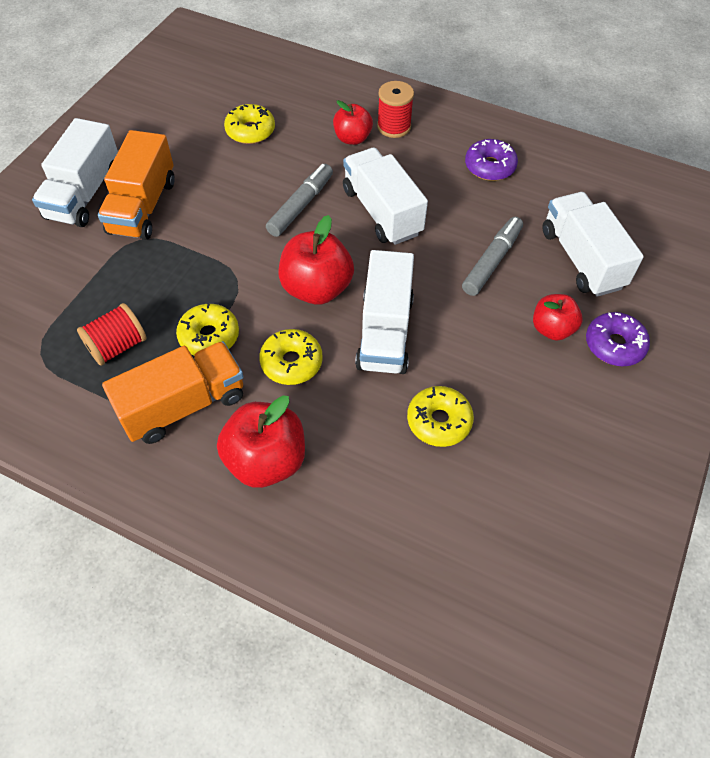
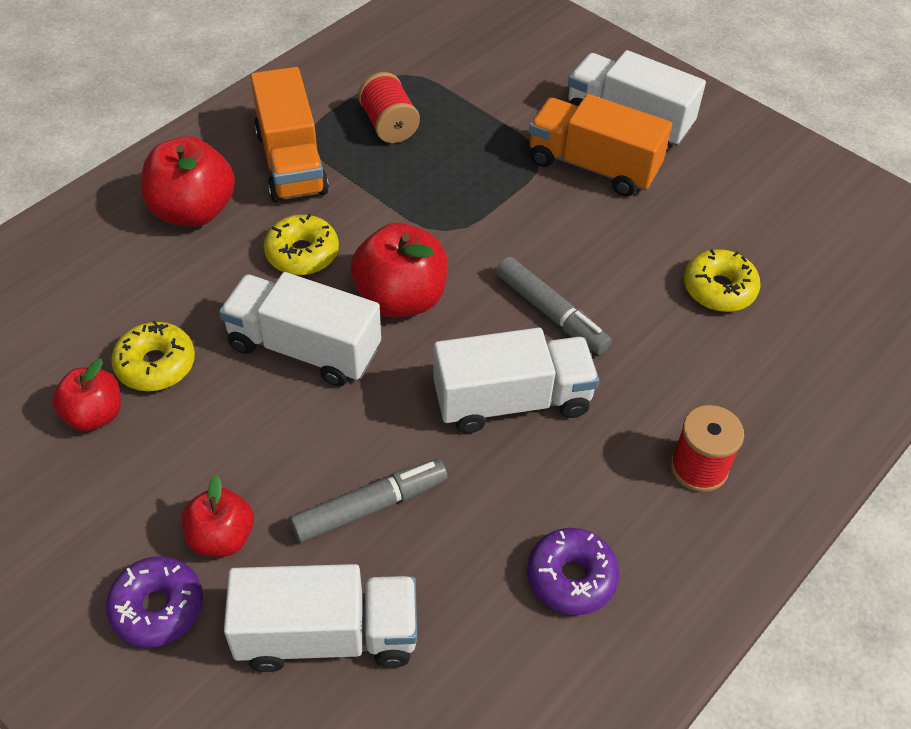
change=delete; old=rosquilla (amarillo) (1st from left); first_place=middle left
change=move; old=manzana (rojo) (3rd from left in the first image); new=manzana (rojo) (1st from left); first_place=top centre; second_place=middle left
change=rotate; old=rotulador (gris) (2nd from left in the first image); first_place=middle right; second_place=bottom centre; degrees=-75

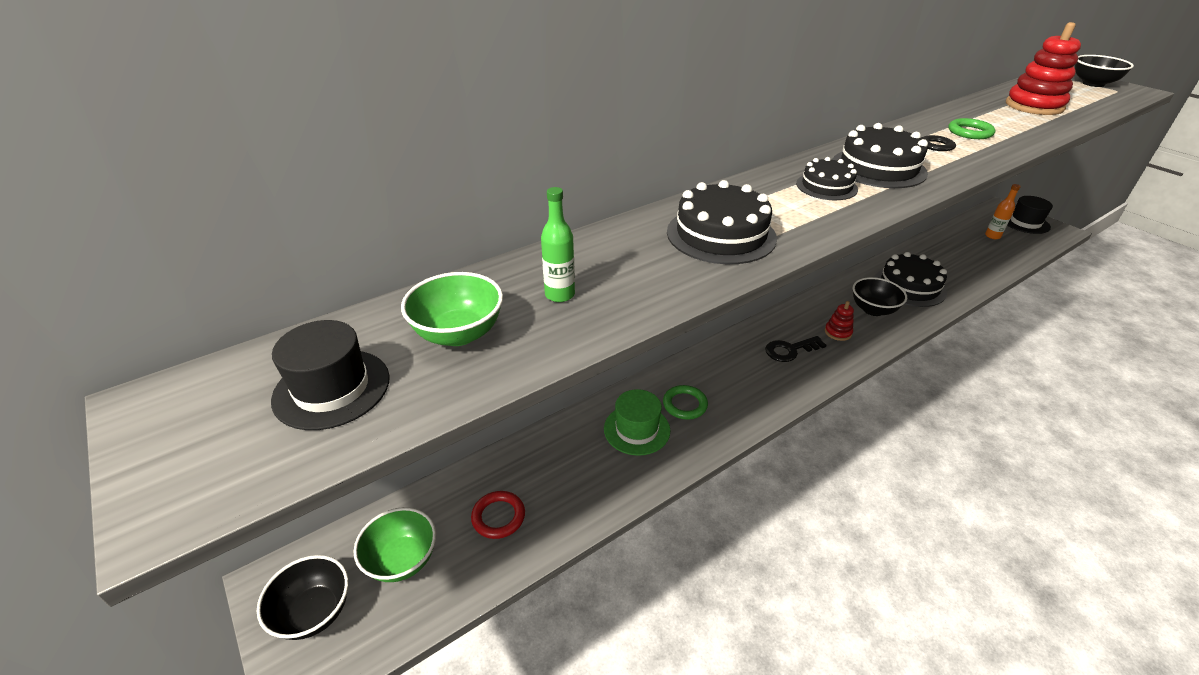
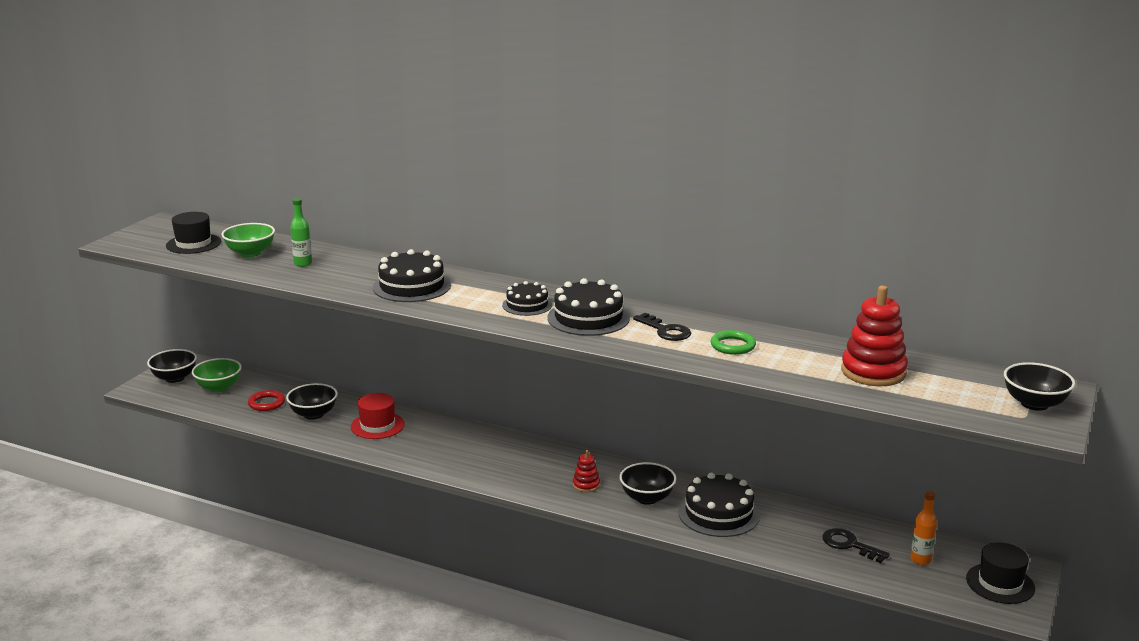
change=recolor; old=sombrero (verde); new=sombrero (rojo); first_place=centre; second_place=middle left
change=delete; old=anillo (verde) (1st from left); first_place=centre
change=move; old=llave (negro) (1st from left in the first image); new=llave (negro) (2nd from left); first_place=centre; second_place=bottom right
change=insert; new=cuenco (negro) (2nd from left); second_place=middle left

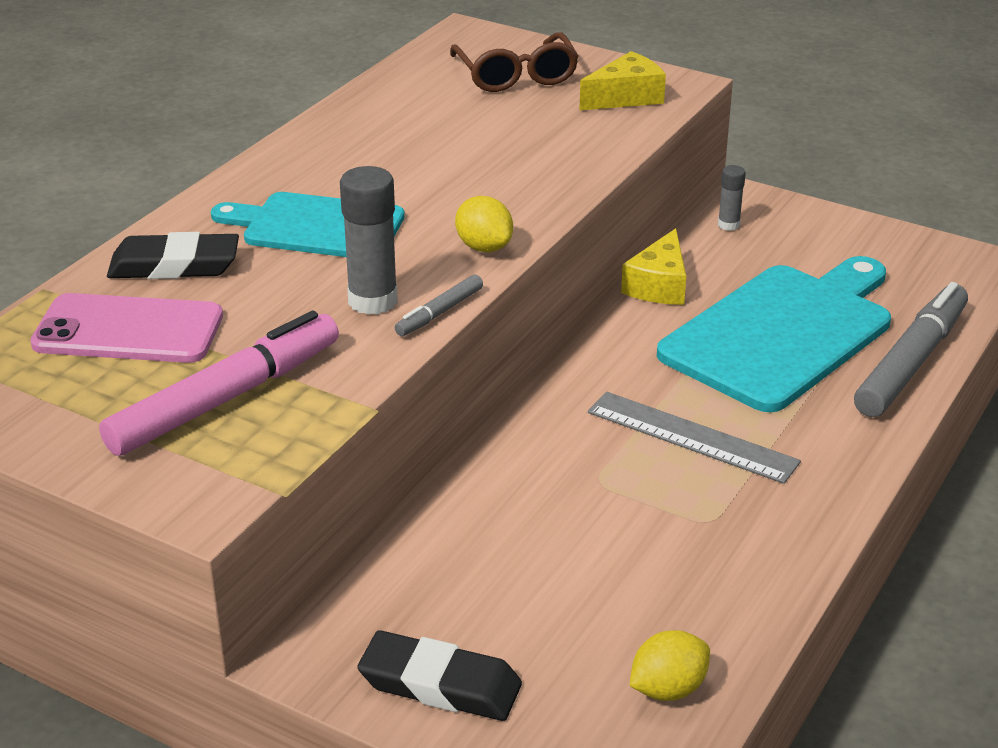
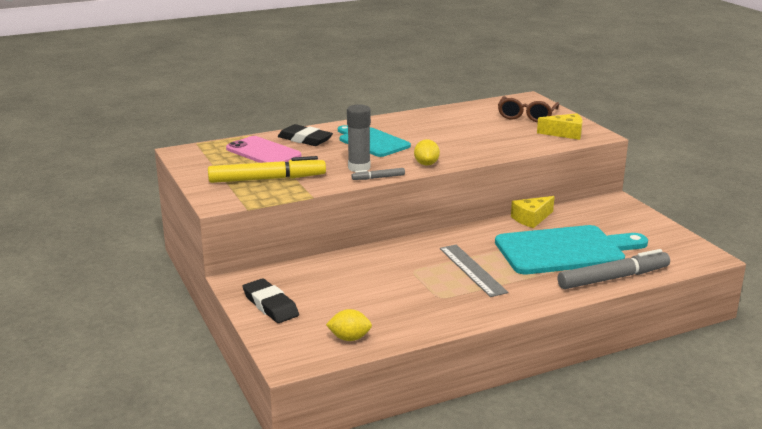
change=recolor; old=rotulador (rosa); new=rotulador (amarillo); first_place=middle left; second_place=centre
change=delete; old=barra de pegamento (gris) (2nd from left); first_place=top right

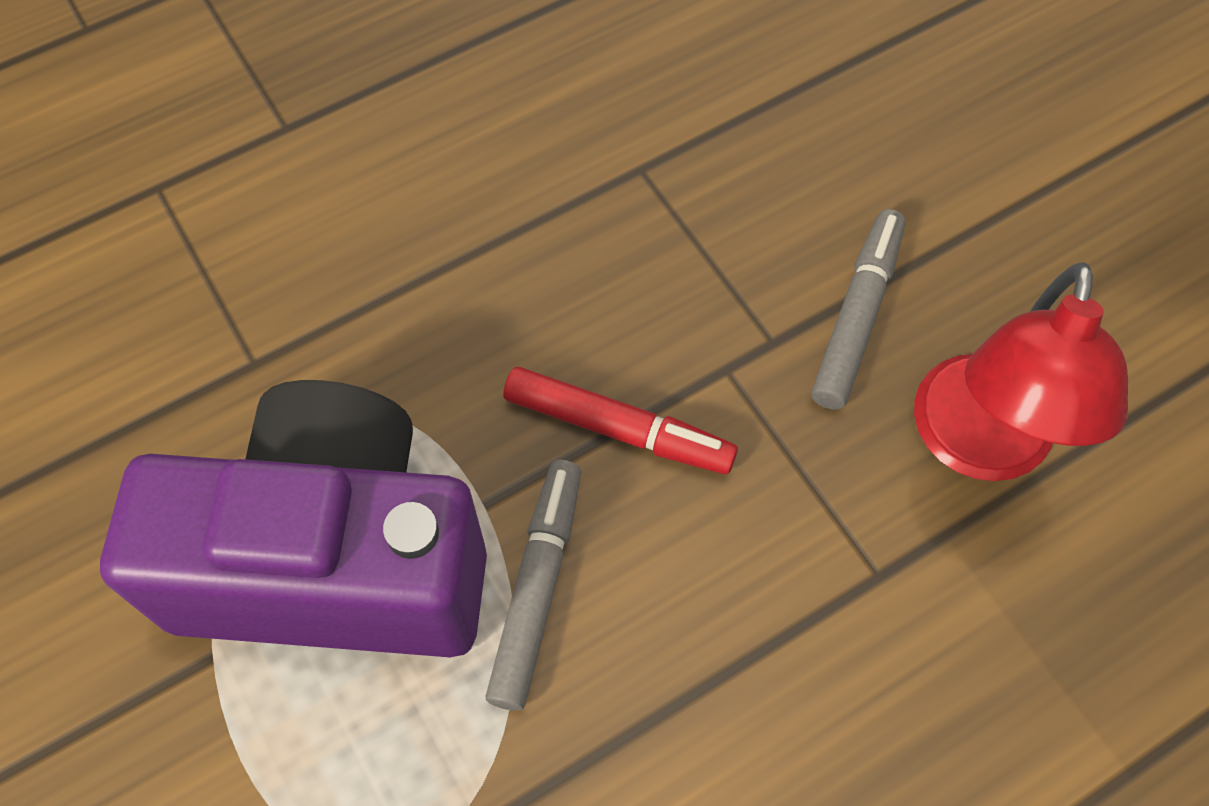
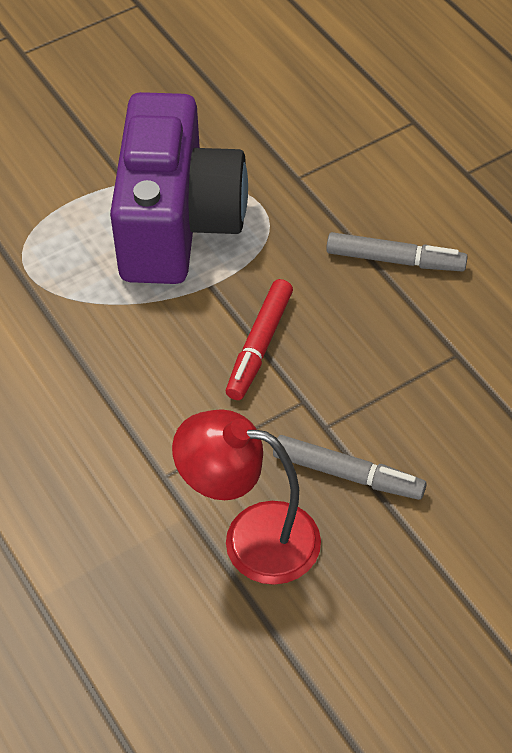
change=move; old=rotulador (gris) (1st from left in the first image); new=rotulador (gris) (2nd from left); first_place=bottom centre; second_place=middle right

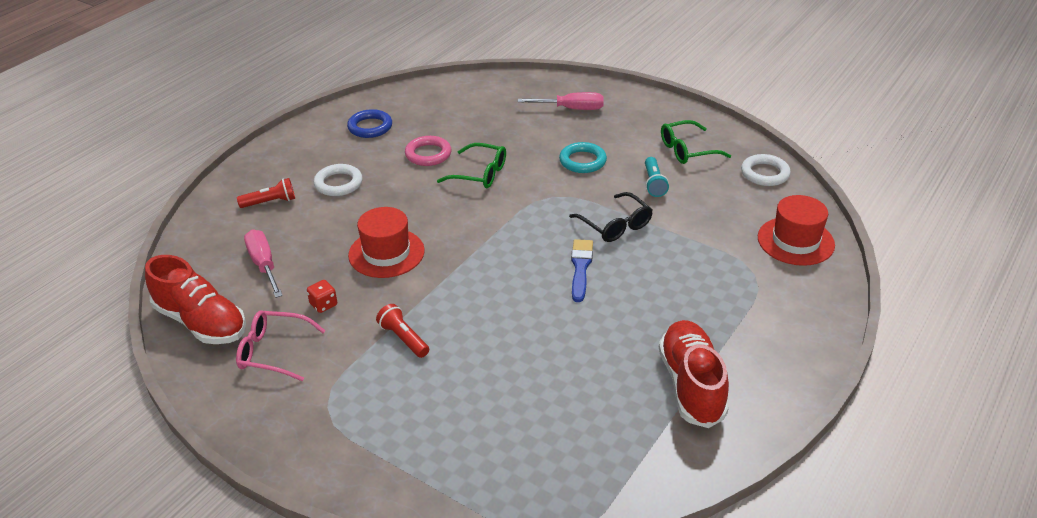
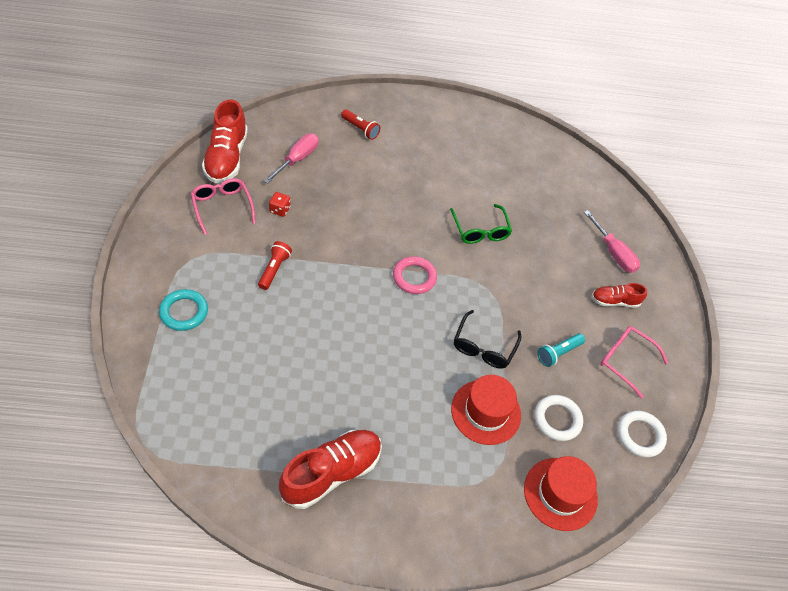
change=move; old=anillo (blanco) (1st from left); first_place=middle left; second_place=bottom right
change=delete; old=anillo (azul); first_place=top centre
change=move; old=sombrero (rojo) (1st from left); first_place=centre; second_place=bottom centre
change=move; old=anillo (rosa); first_place=top centre; second_place=centre
change=move; old=anillo (turquesa); first_place=top centre; second_place=middle left
change=delete; old=pincel (azul); first_place=centre
change=recolor; old=gafas (verde) (2nd from left); new=gafas (rosa) (2nd from left); first_place=top right; second_place=middle right
change=insert; new=zapato (rojo) (3rd from left); second_place=middle right

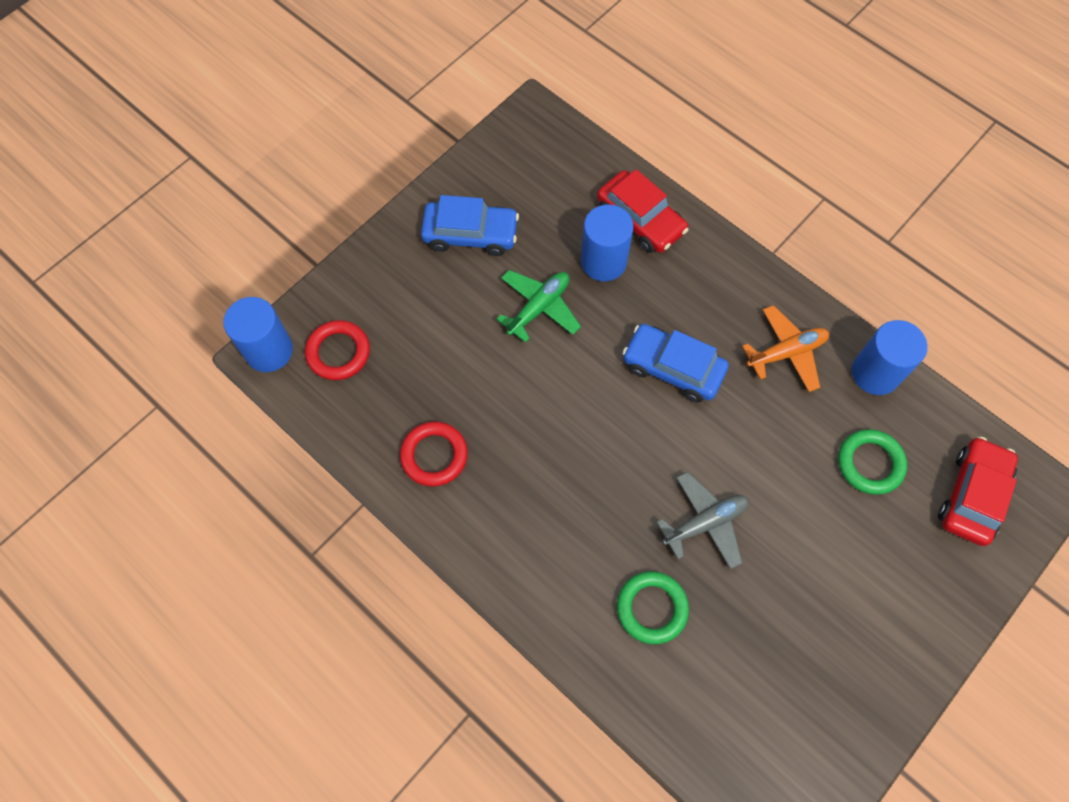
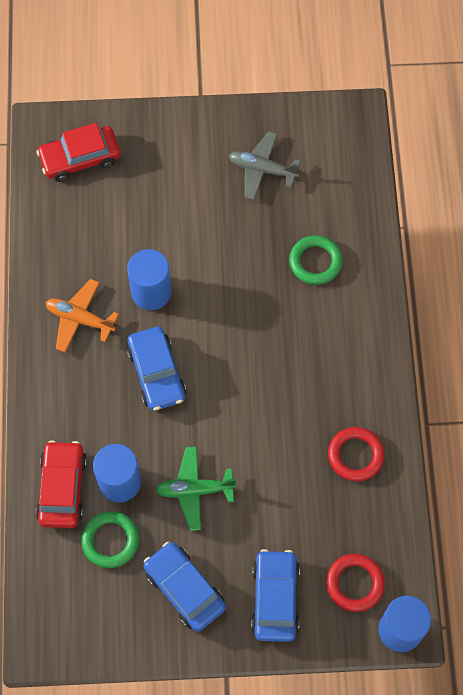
change=move; old=avión (gris); first_place=centre; second_place=top centre
change=move; old=anillo (verde) (2nd from left in the first image); new=anillo (verde) (1st from left); first_place=middle right; second_place=bottom left
change=move; old=cilindro (azul) (3rd from left in the first image); new=cilindro (azul) (2nd from left); first_place=middle right; second_place=middle left
change=insert; new=coche (azul) (3rd from left); second_place=bottom centre

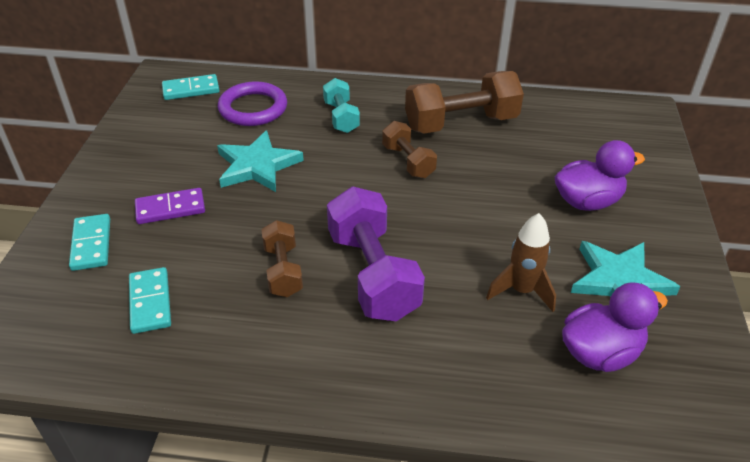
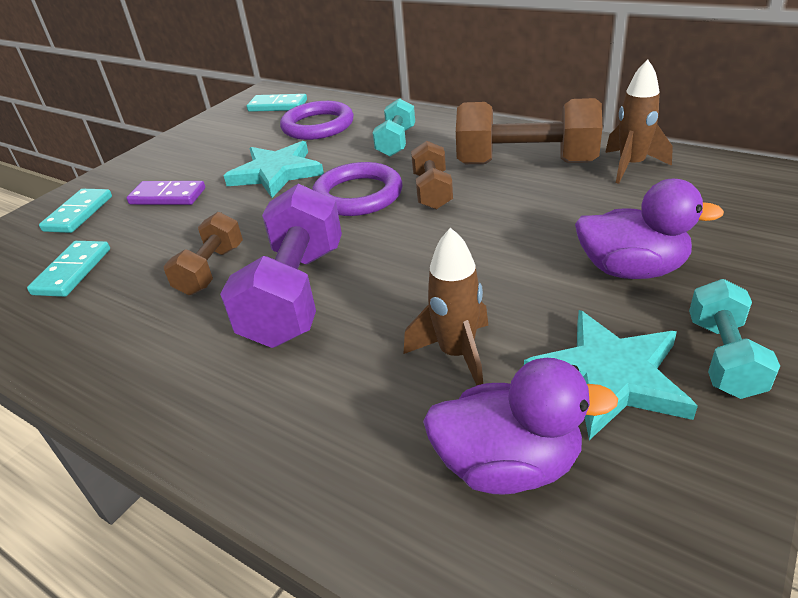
change=insert; new=anillo (morado) (2nd from left); second_place=top centre
change=insert; new=cohete (marrón) (2nd from left); second_place=top right
change=insert; new=mancuerna (turquesa) (2nd from left); second_place=middle right

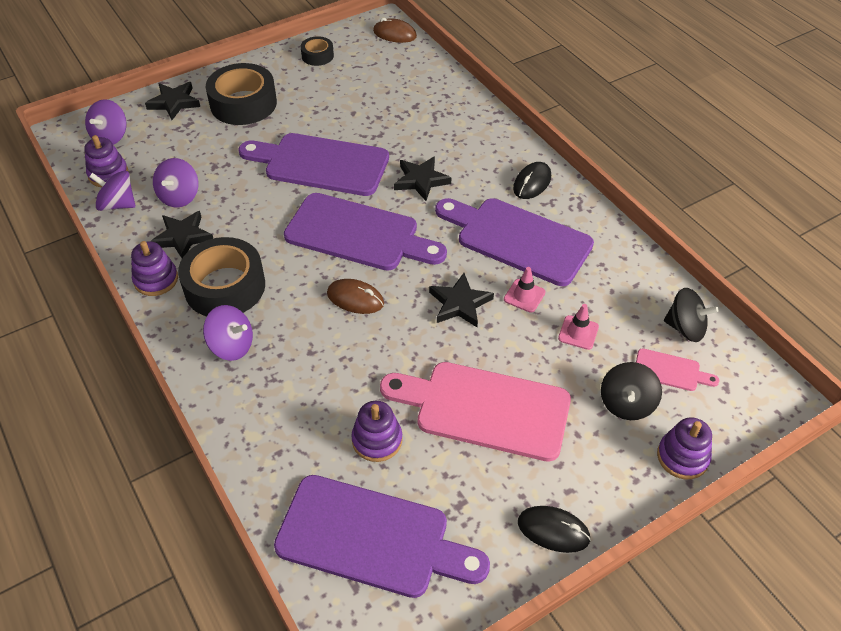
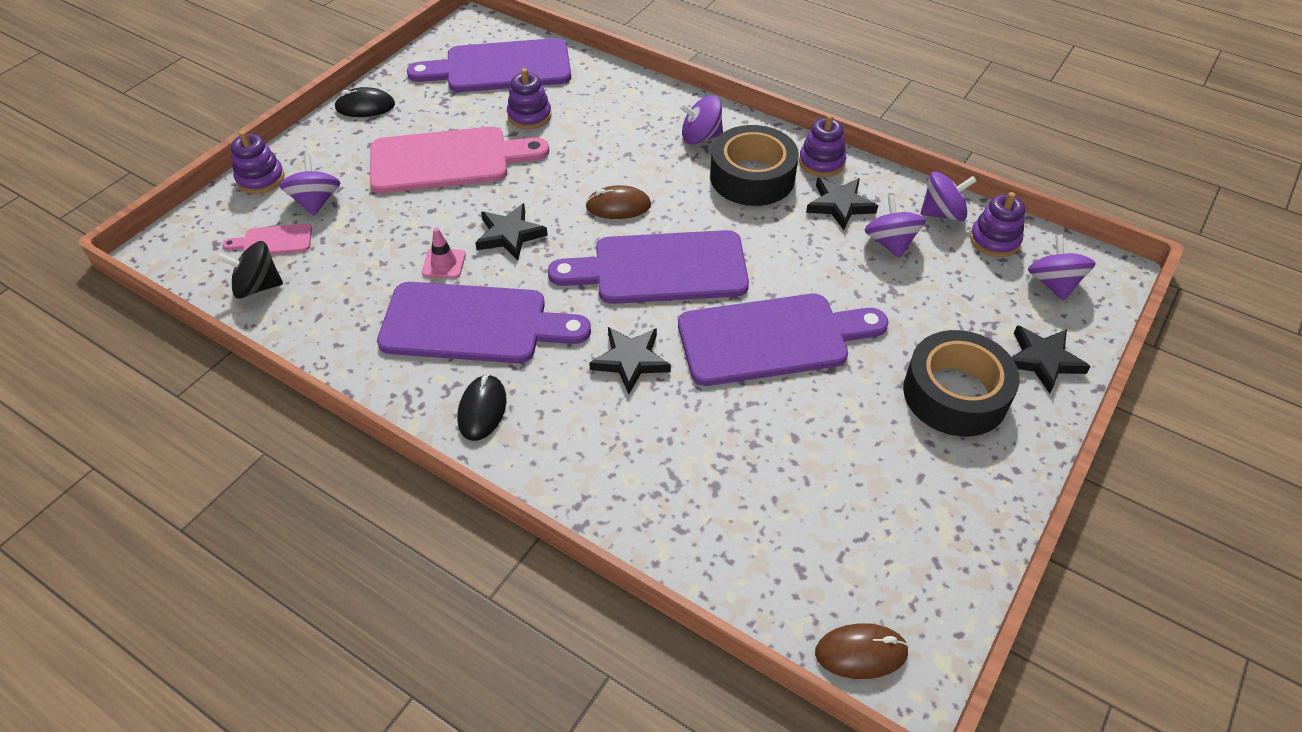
change=delete; old=cinta adhesiva (negro) (3rd from left); first_place=top centre
change=delete; old=cono de tráfico (rosa) (2nd from left); first_place=middle right
change=recolor; old=peonza (negro) (1st from left); new=peonza (morado) (1st from left); first_place=middle right; second_place=top left

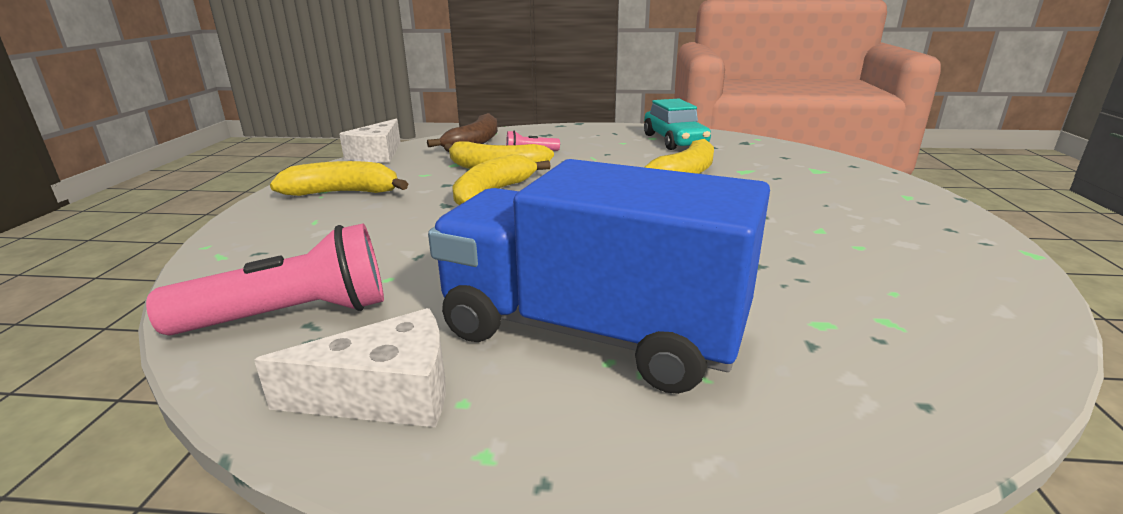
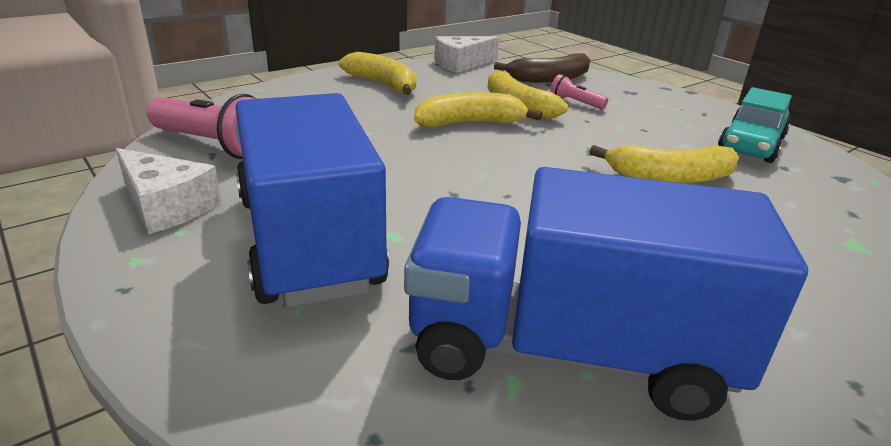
change=insert; new=camión (azul) (2nd from left); second_place=middle right

